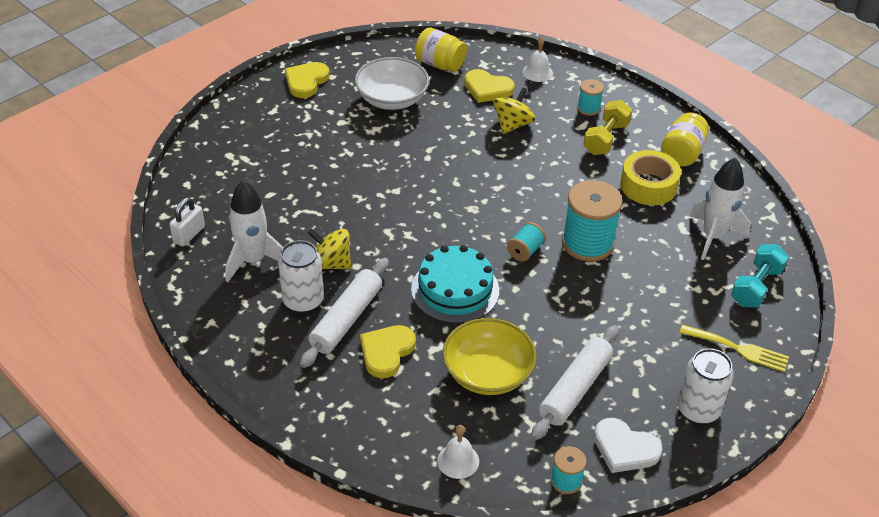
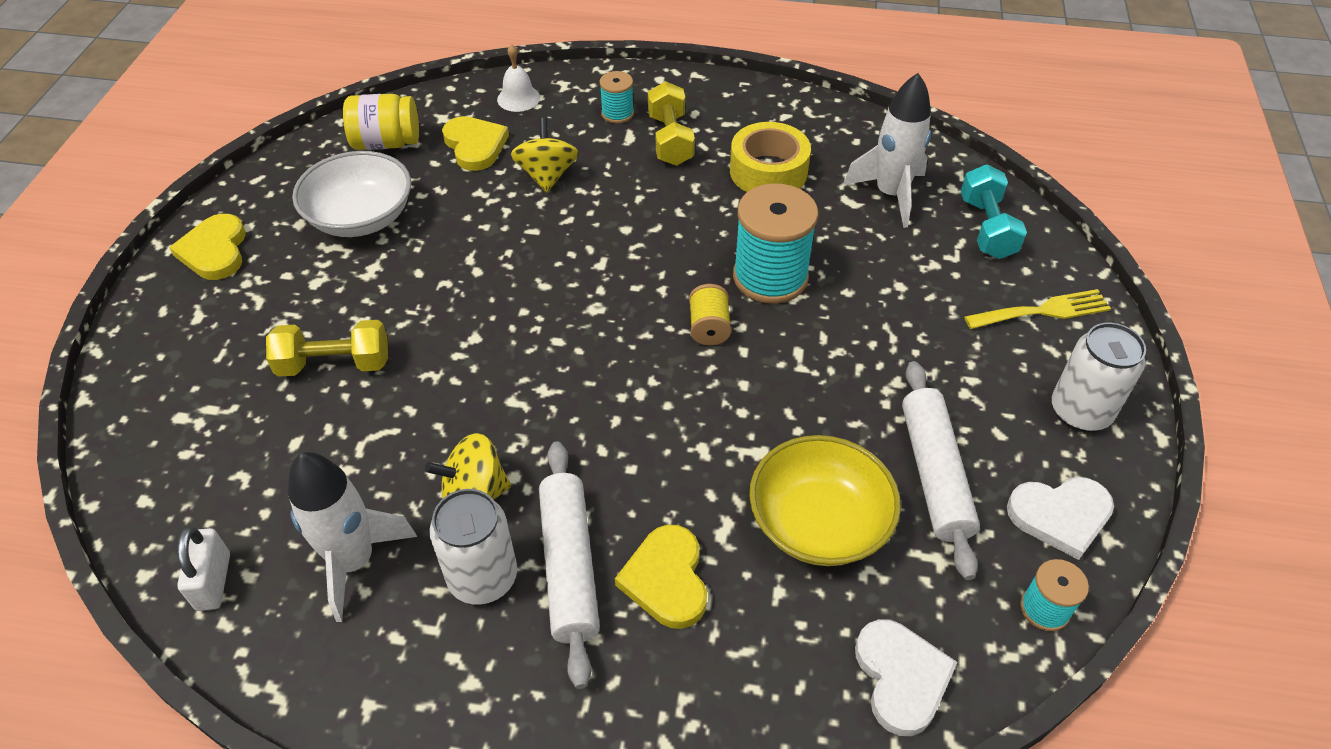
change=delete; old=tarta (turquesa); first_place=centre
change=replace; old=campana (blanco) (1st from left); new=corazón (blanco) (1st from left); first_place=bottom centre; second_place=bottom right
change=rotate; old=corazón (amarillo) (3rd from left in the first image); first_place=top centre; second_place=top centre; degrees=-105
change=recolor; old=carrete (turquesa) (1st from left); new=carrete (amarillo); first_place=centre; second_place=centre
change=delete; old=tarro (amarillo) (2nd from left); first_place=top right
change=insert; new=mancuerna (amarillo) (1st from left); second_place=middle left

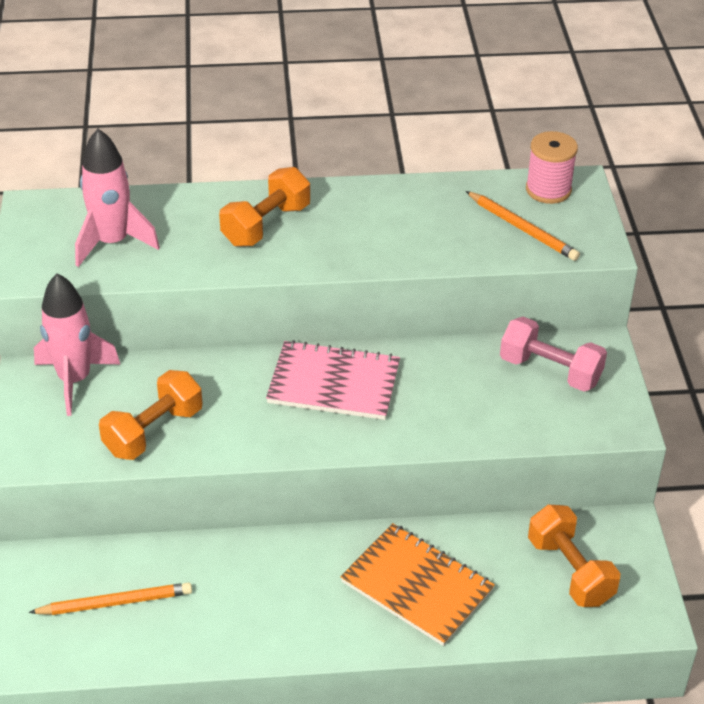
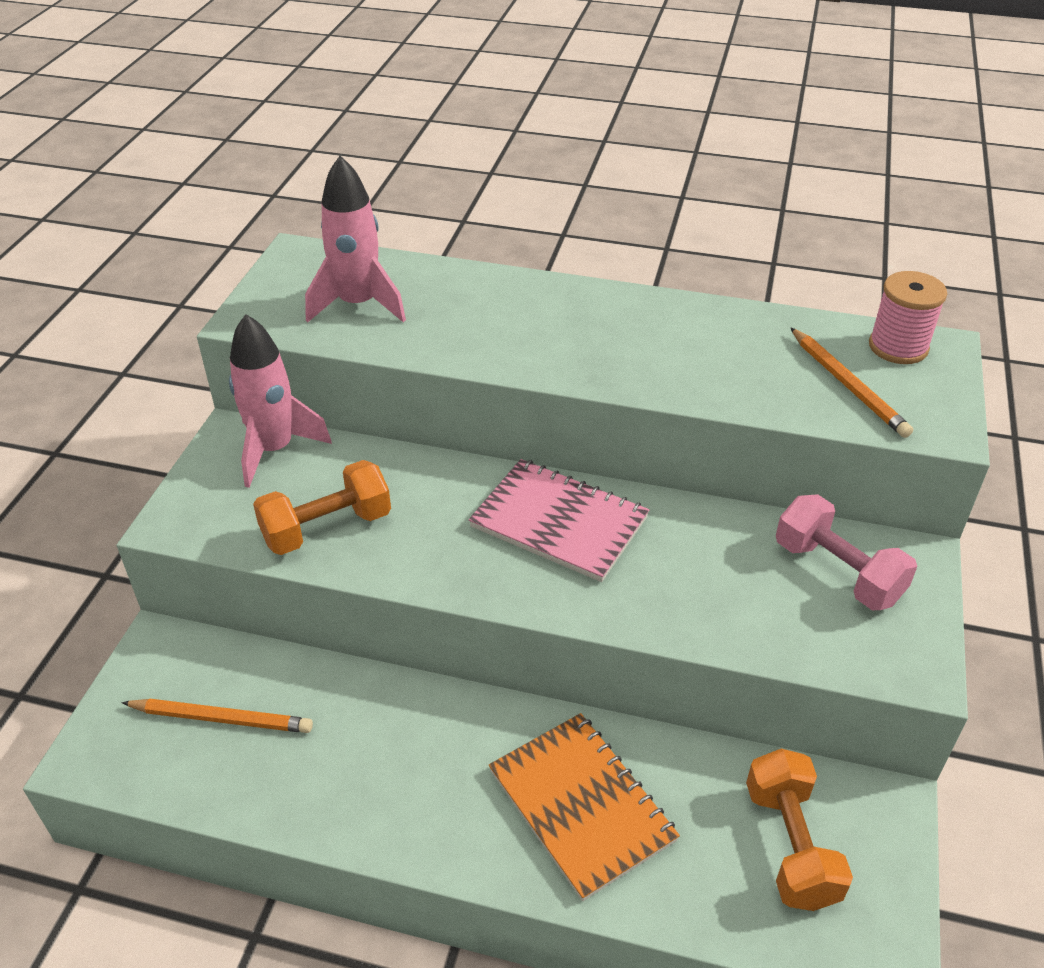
change=delete; old=mancuerna (naranja) (2nd from left); first_place=top centre

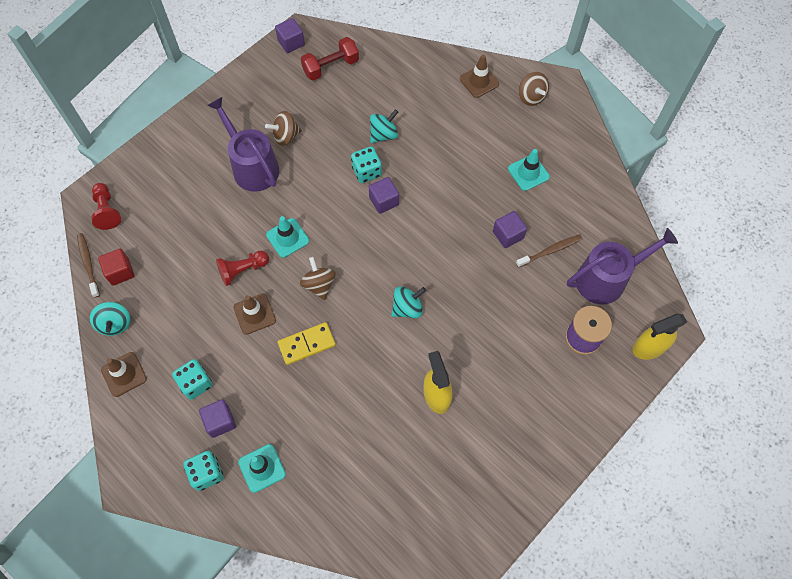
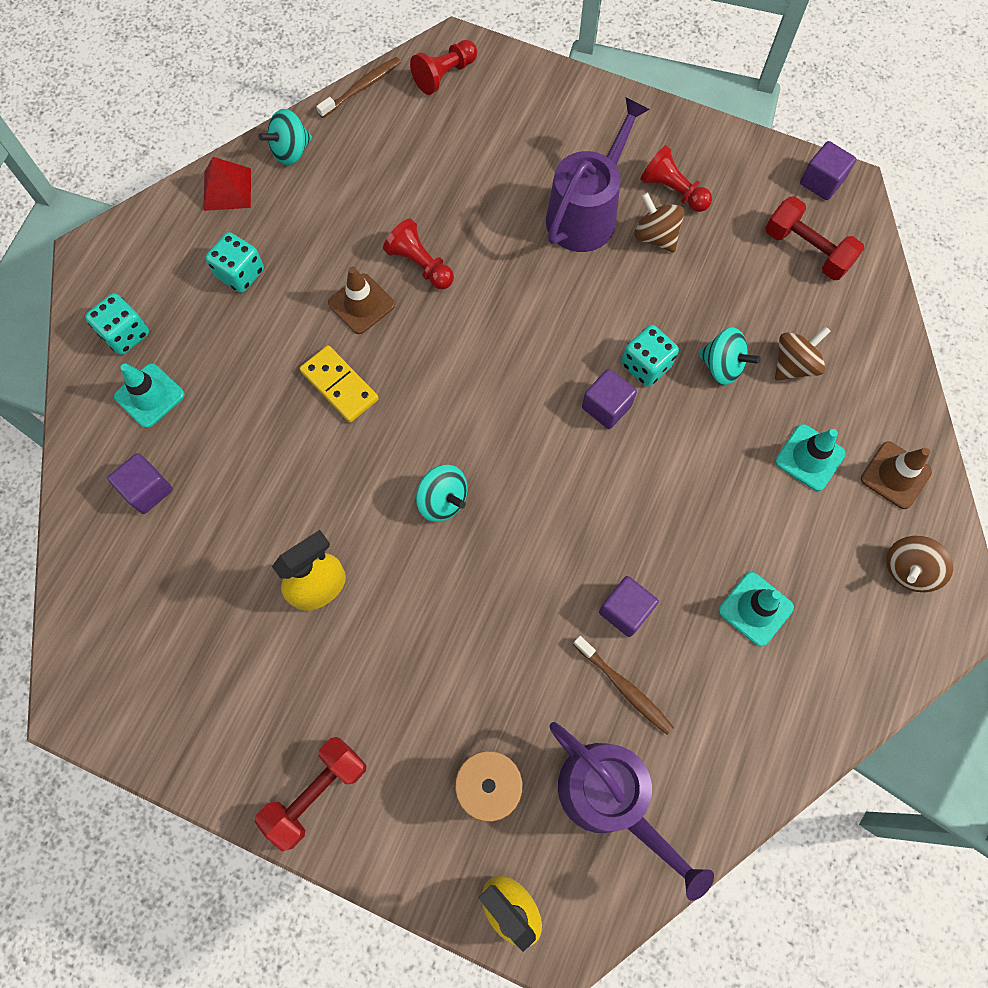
change=delete; old=cubo (rojo); first_place=middle left
change=replace; old=cono de tráfico (marrón) (1st from left); new=pirámide (rojo); first_place=middle left; second_place=top left
change=move; old=cubo (morado) (1st from left); first_place=bottom left; second_place=middle left
change=move; old=cono de tráfico (turquesa) (2nd from left in the first image); new=cono de tráfico (turquesa) (3rd from left); first_place=centre; second_place=middle right
change=move; old=peonza (marrón) (2nd from left); first_place=centre; second_place=middle right
change=insert; new=mancuerna (rojo) (1st from left); second_place=bottom left
change=insert; new=peón (rojo) (3rd from left); second_place=top right

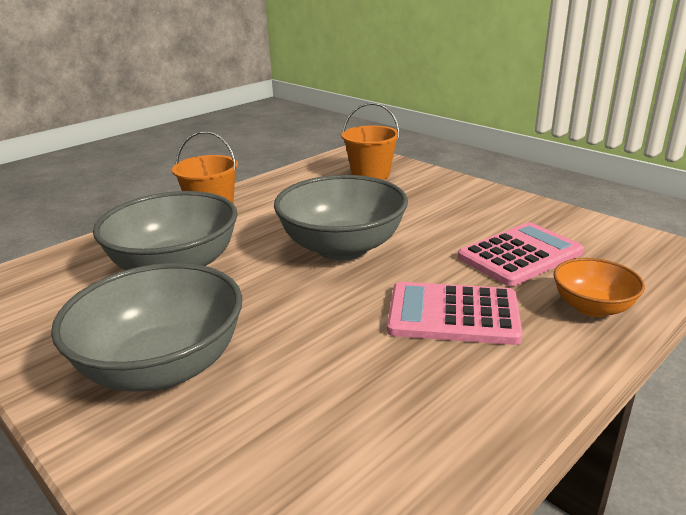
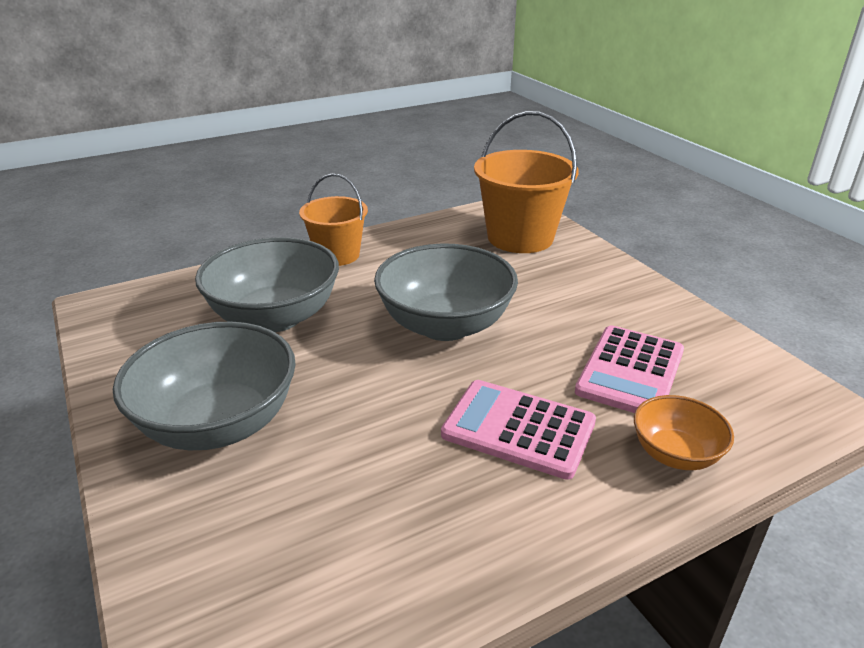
change=resize; old=balde (naranja) (2nd from left); first_place=top centre; second_place=top centre; factor=1.56
change=rotate; old=calculadora (rosa) (2nd from left); first_place=middle right; second_place=middle right; degrees=135

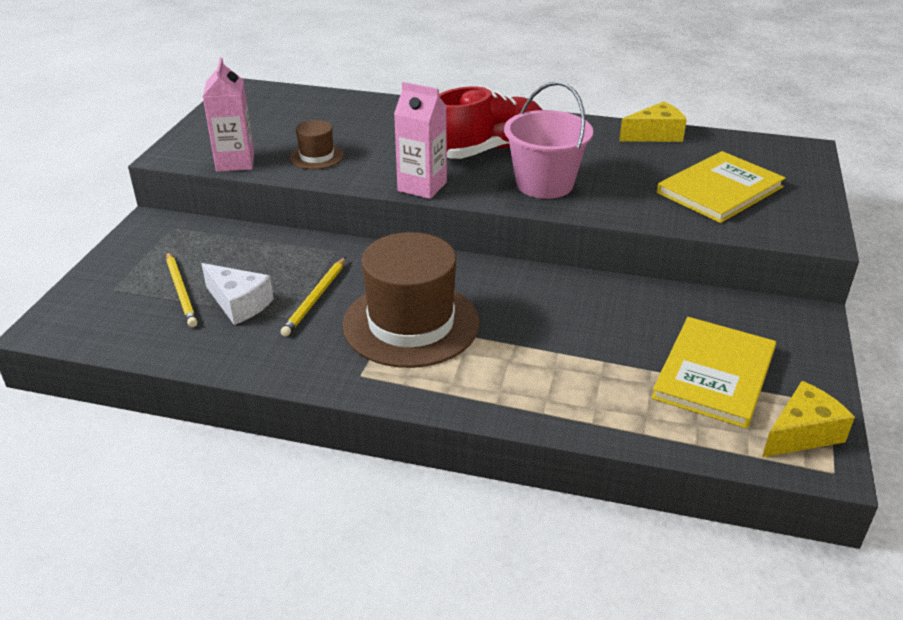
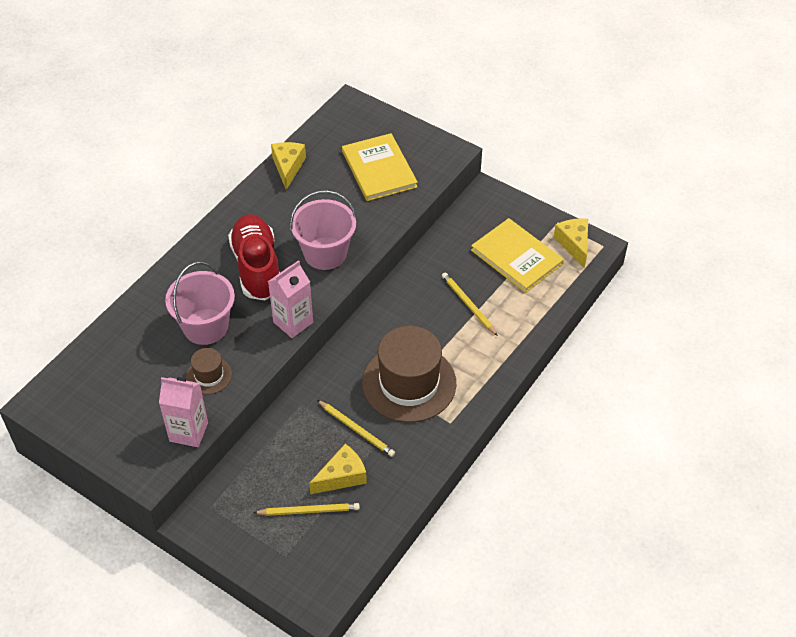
change=recolor; old=queso (blanco); new=queso (amarillo) (2nd from left); first_place=middle left; second_place=bottom centre
change=insert; new=balde (rosa) (1st from left); second_place=middle left
change=insert; new=lápiz (amarillo) (3rd from left); second_place=centre

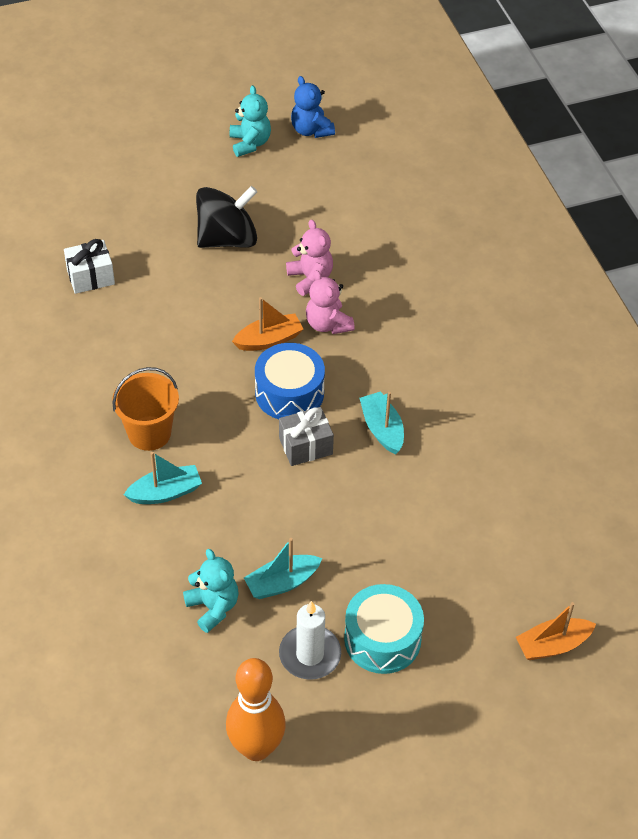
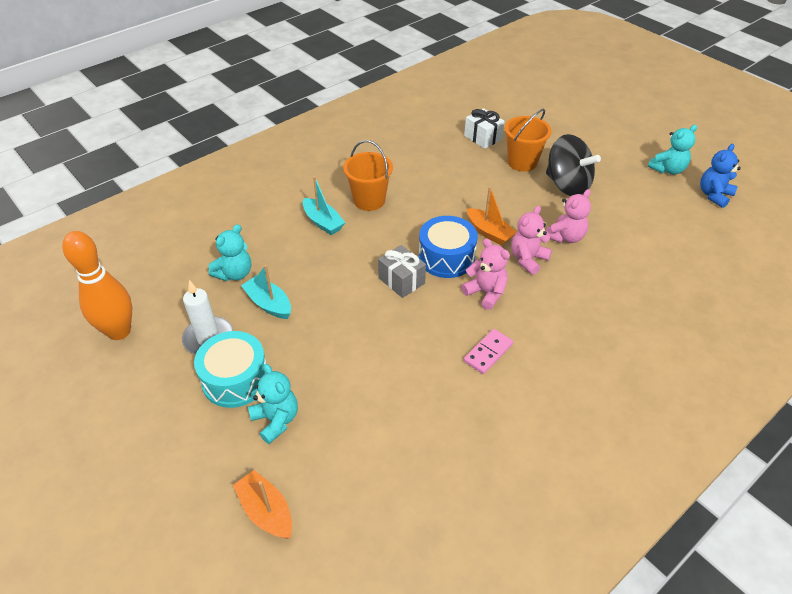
change=delete; old=barco (turquesa) (3rd from left); first_place=centre
change=insert; new=osito (turquesa) (2nd from left); second_place=bottom centre
change=insert; new=osito (rosa) (1st from left); second_place=centre
change=insert; new=ficha de dominó (rosa); second_place=centre
change=insert; new=balde (naranja) (2nd from left); second_place=top right

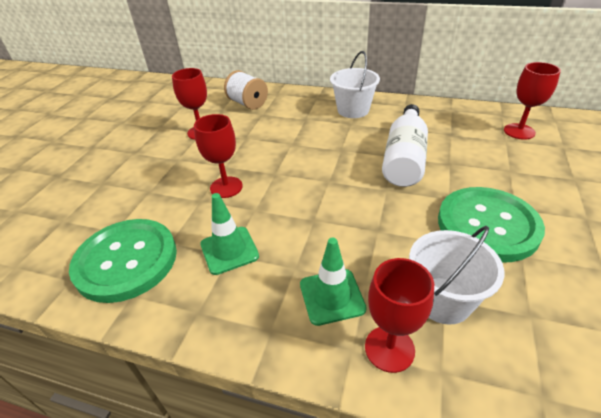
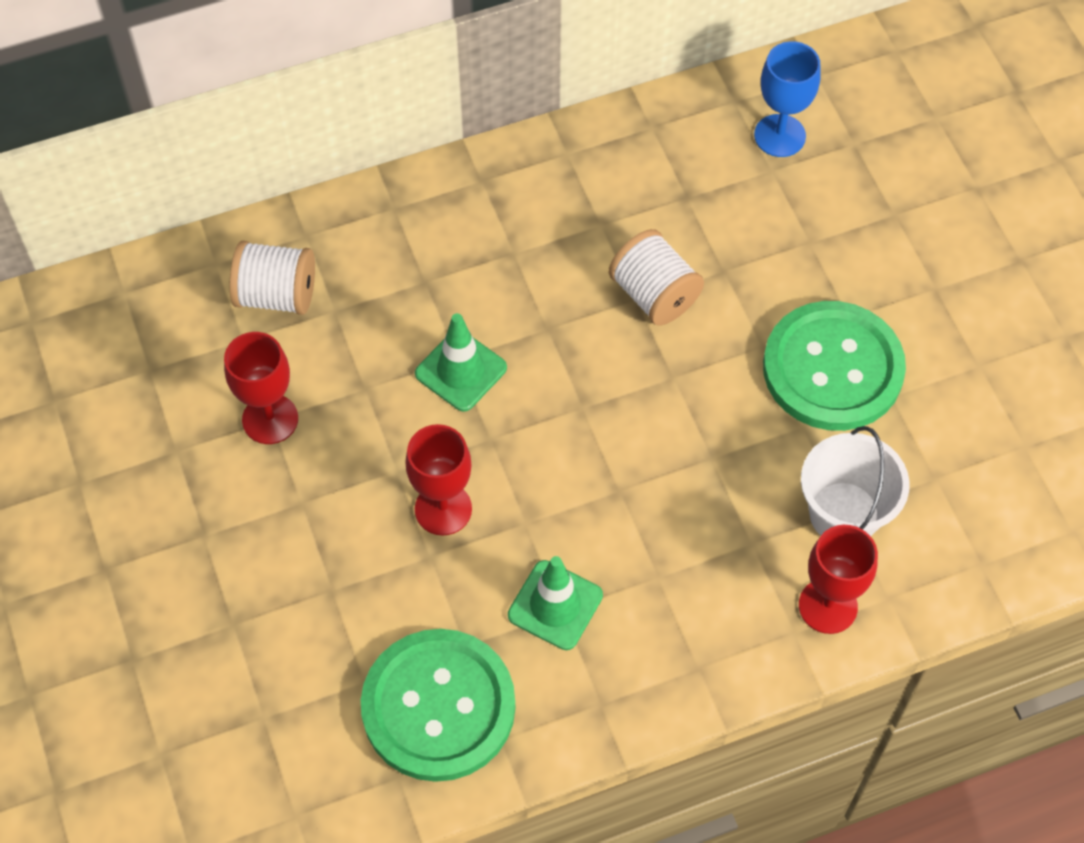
change=move; old=cono de tráfico (verde) (2nd from left in the first image); new=cono de tráfico (verde) (1st from left); first_place=bottom centre; second_place=centre
change=delete; old=balde (blanco) (1st from left); first_place=top centre
change=replace; old=botella (blanco); new=carrete (blanco) (2nd from left); first_place=middle right; second_place=top centre
change=recolor; old=copa (rojo) (4th from left); new=copa (azul); first_place=top right; second_place=top right

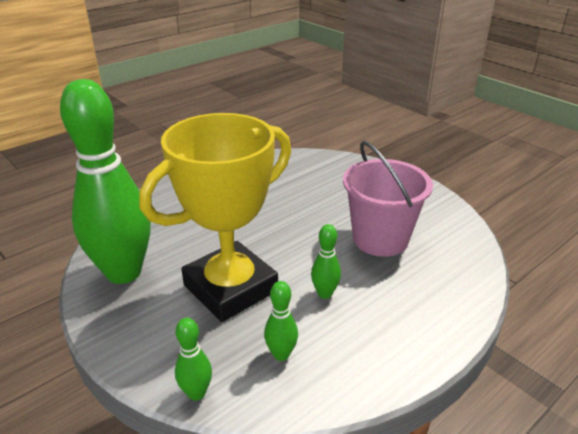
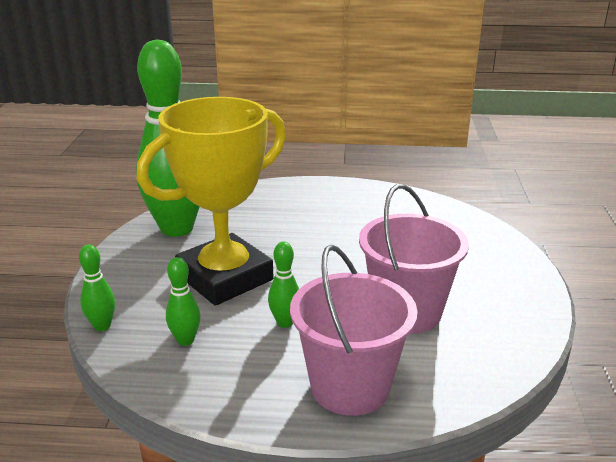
change=rotate; old=trofeo (amarillo); first_place=centre; second_place=centre; degrees=-45
change=insert; new=balde (rosa) (1st from left); second_place=bottom centre

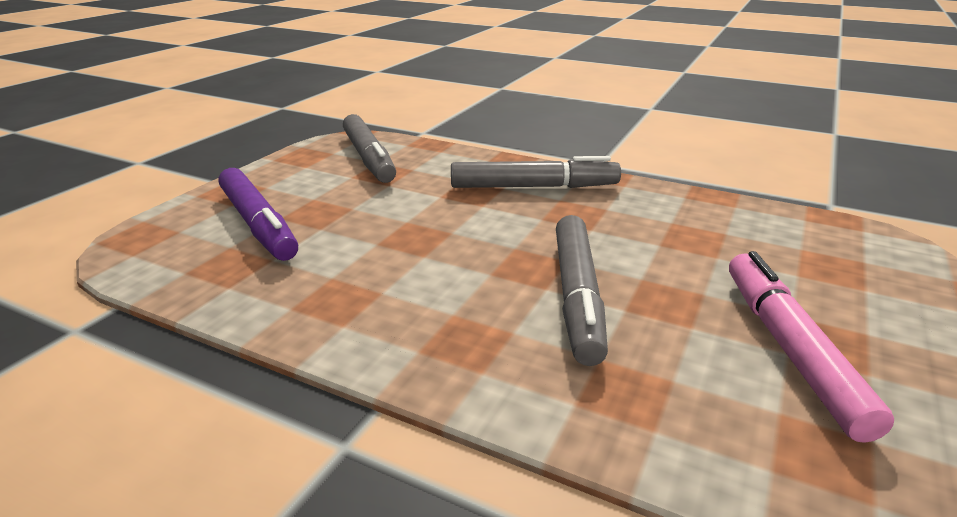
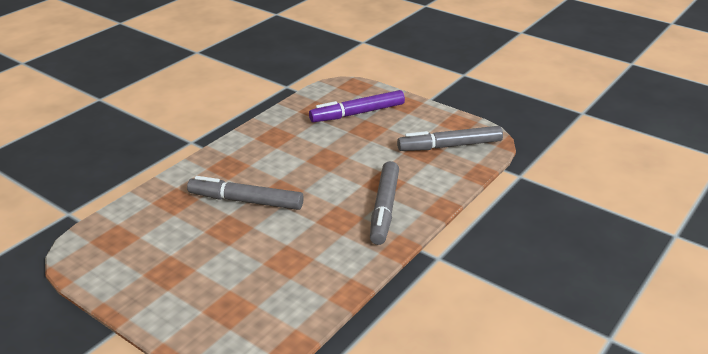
change=delete; old=rotulador (rosa); first_place=bottom right

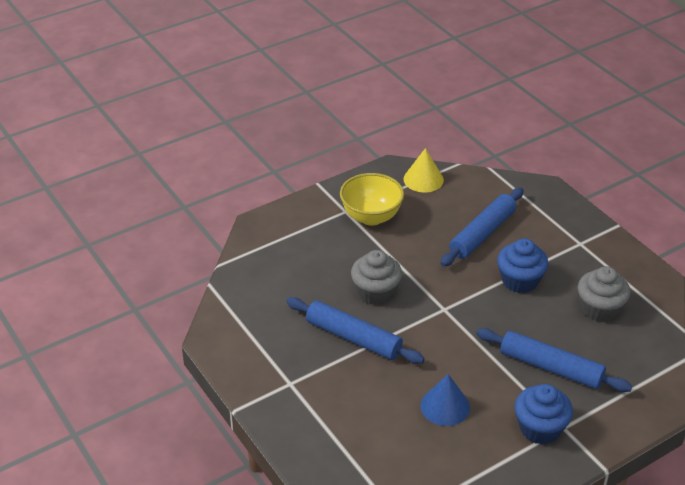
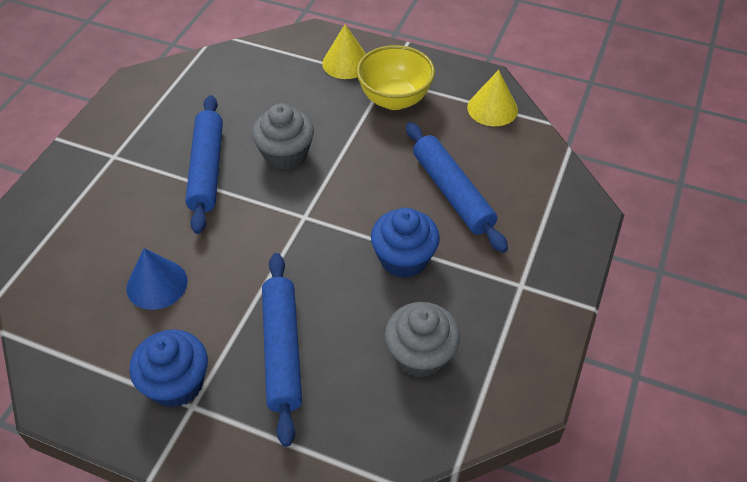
change=rotate; old=rodillo (azul) (2nd from left in the first image); first_place=middle right; second_place=centre; degrees=60
change=insert; new=cono (amarillo) (1st from left); second_place=top centre

